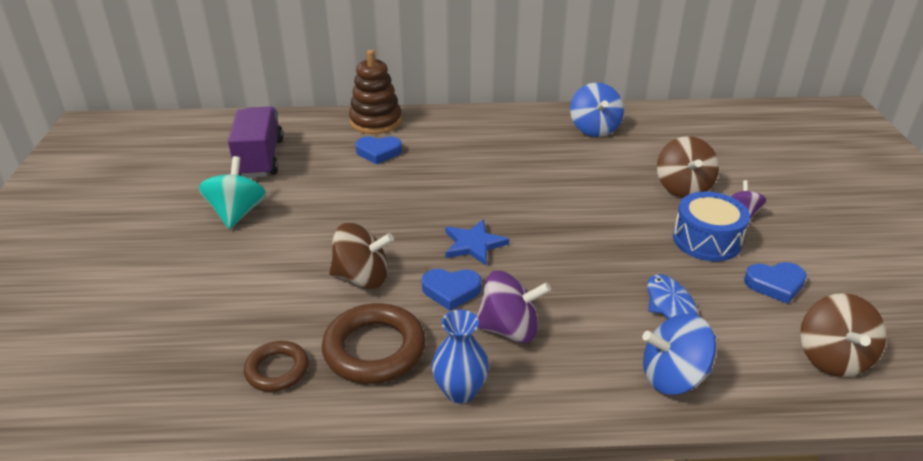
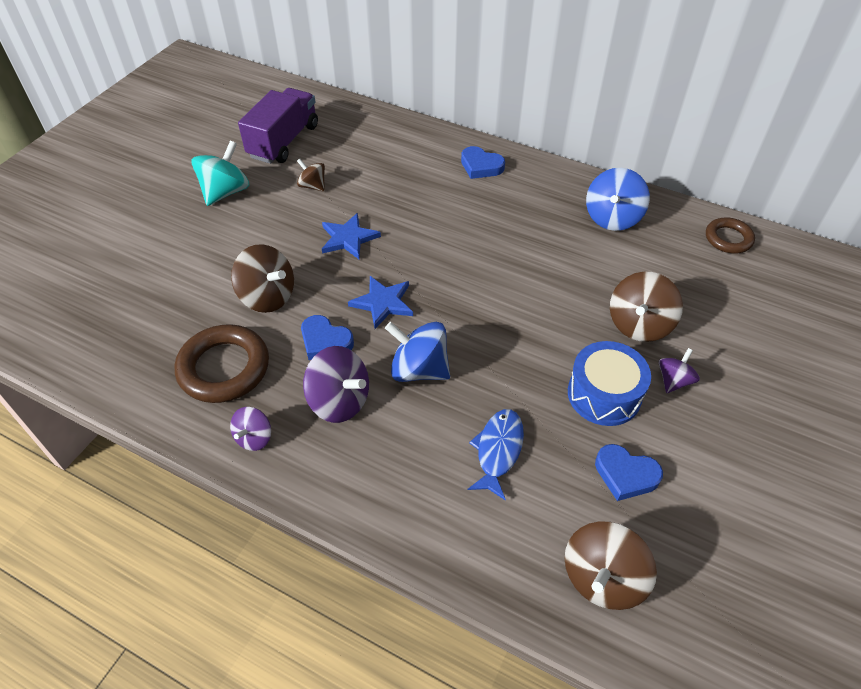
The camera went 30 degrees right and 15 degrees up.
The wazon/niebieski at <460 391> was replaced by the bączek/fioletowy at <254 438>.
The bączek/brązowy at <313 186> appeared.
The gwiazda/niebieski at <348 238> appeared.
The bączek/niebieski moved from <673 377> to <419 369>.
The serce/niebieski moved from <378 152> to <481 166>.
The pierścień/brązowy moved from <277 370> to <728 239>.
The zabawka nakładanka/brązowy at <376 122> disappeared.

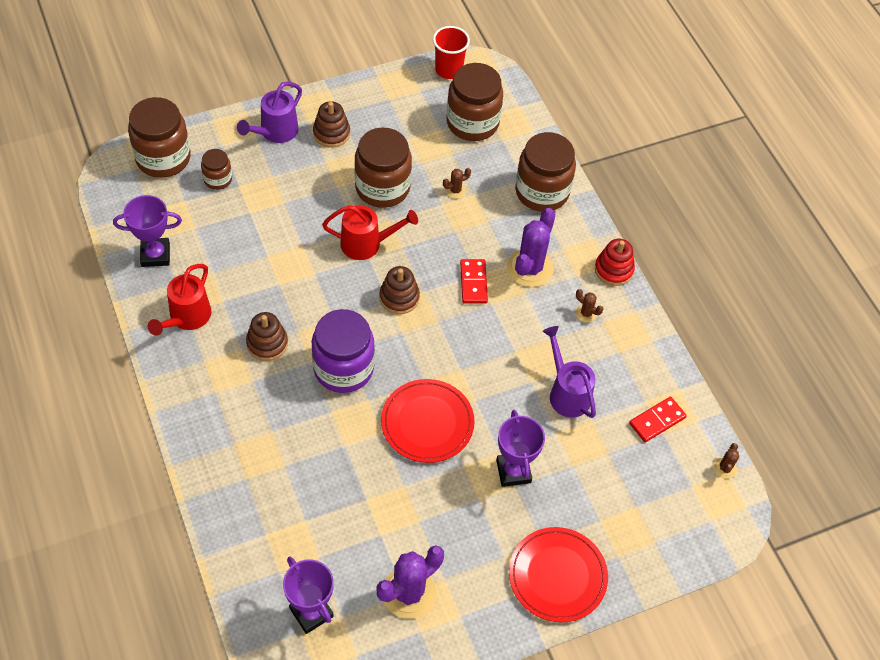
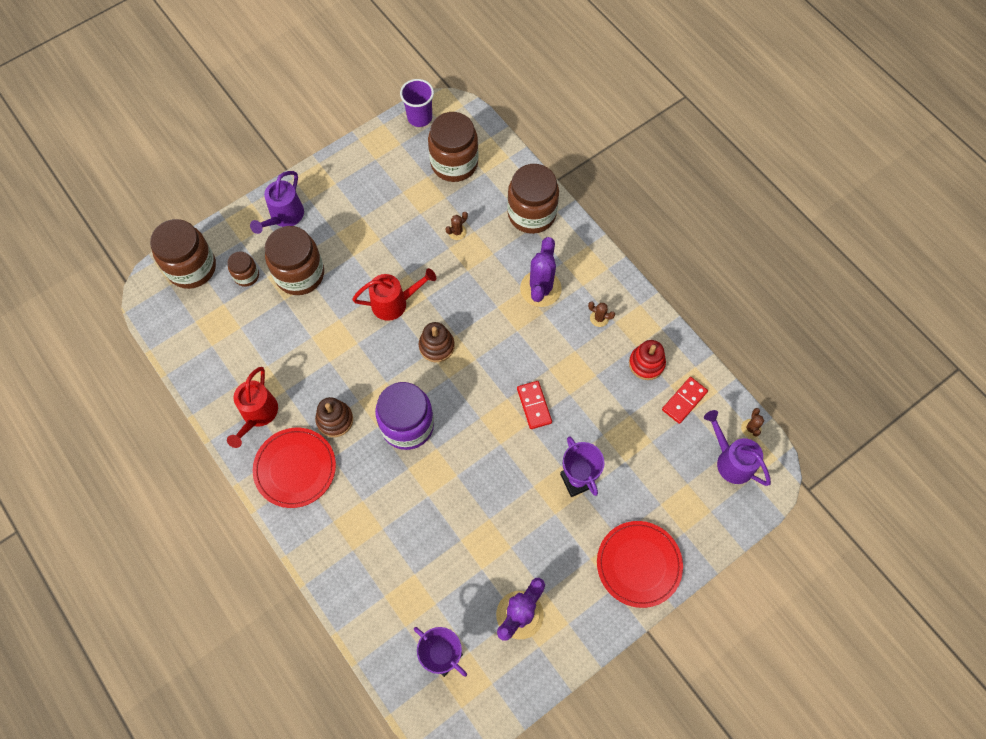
The camera went 10 degrees left and 10 degrees up.
The talerz/czerwony moved from <427 423> to <295 468>.
The słoik/brązowy moved from <382 187> to <300 274>.
The szklanka/czerwony at <448 70> became the szklanka/fioletowy at <419 117>.
The kostka domina/czerwony moved from <473 283> to <534 405>.
The zabawka nakładanka/czerwony moved from <613 270> to <646 363>.
The konewka/fioletowy moved from <566 392> to <730 460>.
The puchar/fioletowy at <155 255> disappeared.
The zabawka nakładanka/brązowy at <331 133> disappeared.

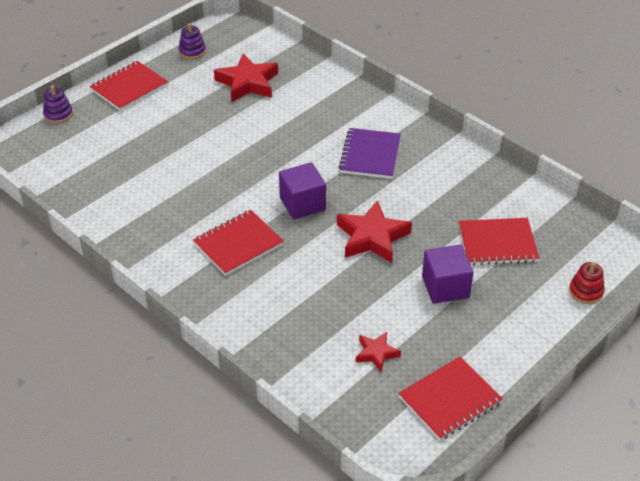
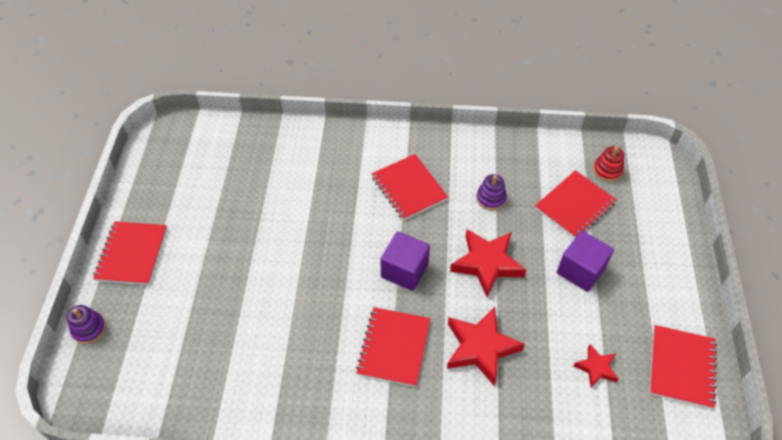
The camera went 40 degrees left and 10 degrees up.
The zeszyt/fioletowy at <370 155> became the zeszyt/czerwony at <409 188>.
The gwiazda/czerwony moved from <247 83> to <480 348>.
The zabawka nakładanka/fioletowy moved from <192 51> to <491 198>.
The zabawka nakładanka/czerwony moved from <586 291> to <607 170>.

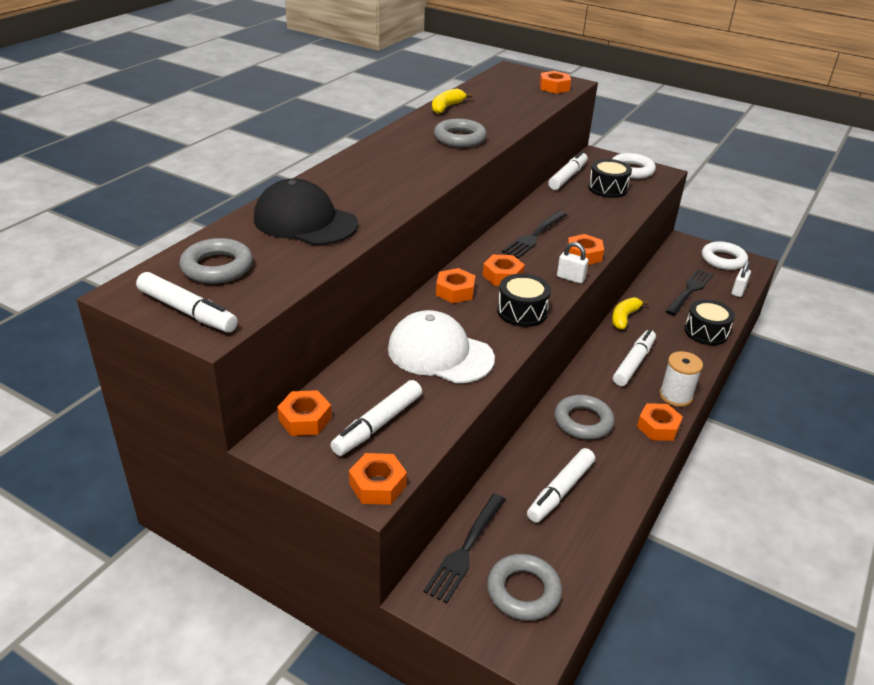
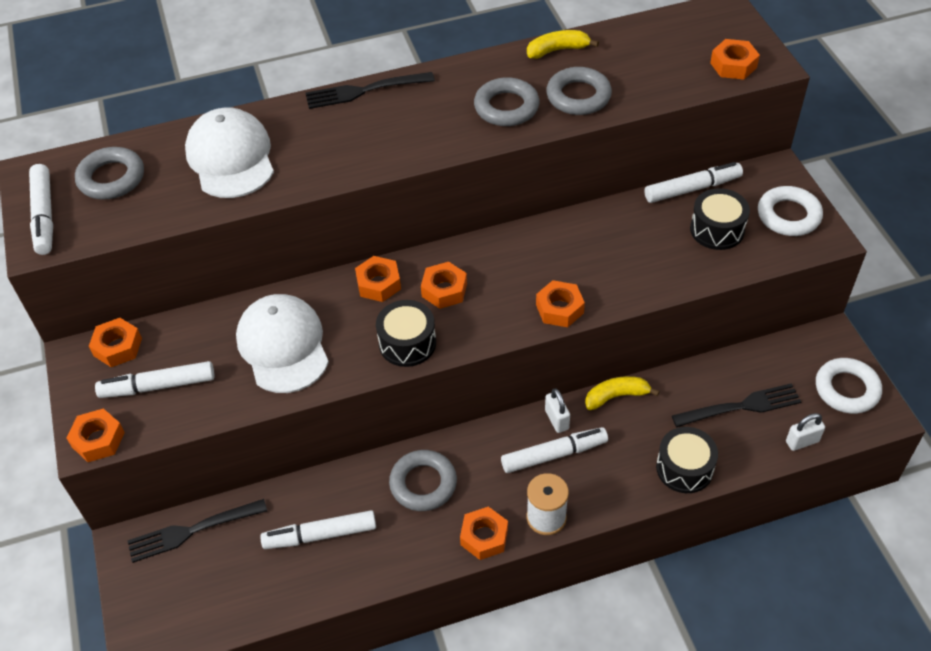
The camera went 45 degrees right and 15 degrees up.
The czapka/czarny at <305 221> became the czapka/biały at <231 158>.
The widelec/czarny moved from <534 236> to <364 91>.
The kłódka/biały moved from <570 278> to <556 420>.
The pierścień/szary moved from <523 591> to <578 96>.

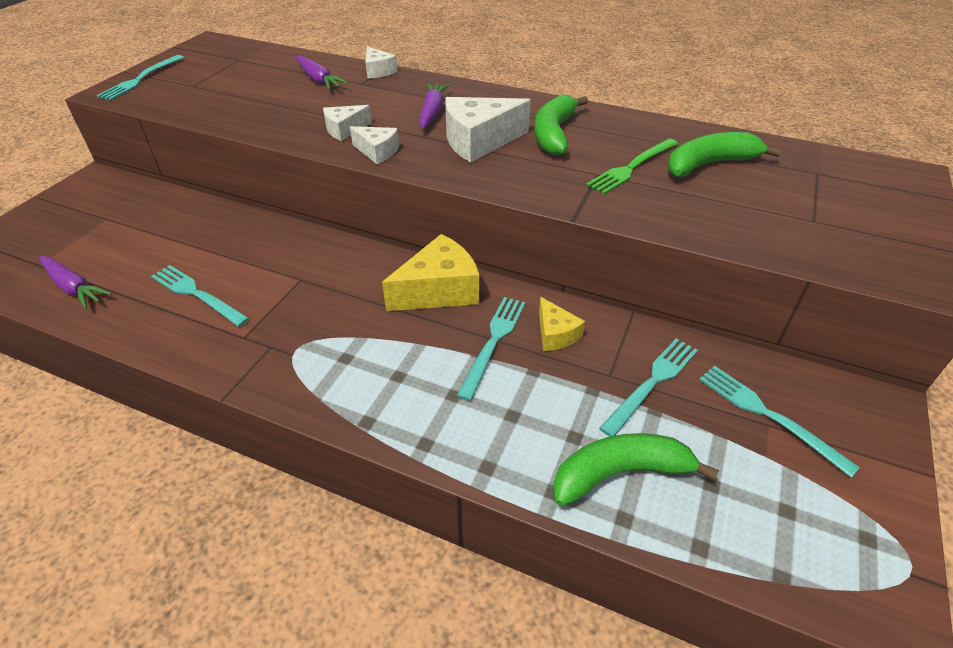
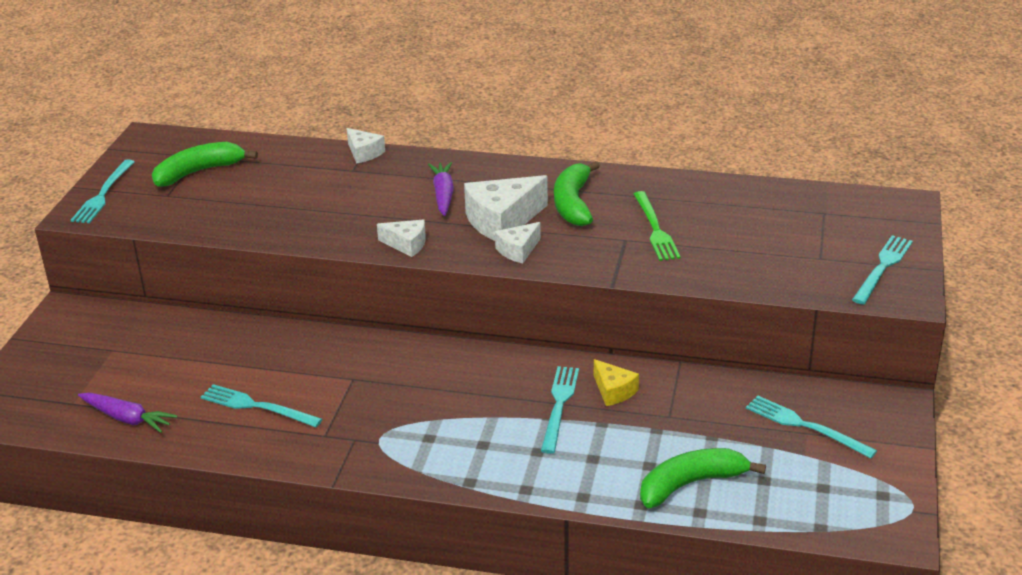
The camera went 10 degrees left and 10 degrees down.
The banan/zielony moved from <709 164> to <199 172>.
The ser/biały moved from <345 130> to <518 250>.
The widelec/zielony at <632 167> turned 45 degrees counterclockwise.
The widelec/turkusowy moved from <652 383> to <882 267>.
The marchewka/fioletowy at <319 80> disappeared.
The ser/żółty at <439 290> disappeared.

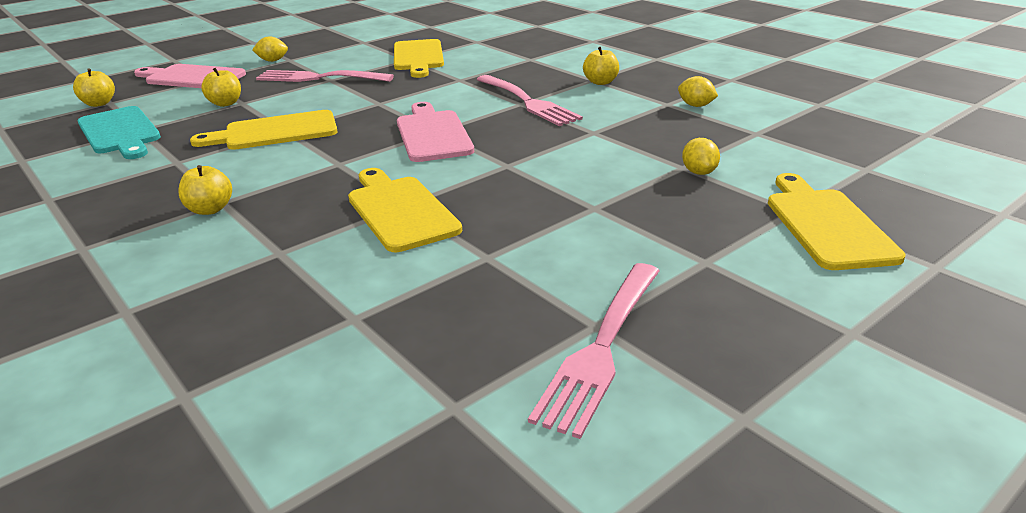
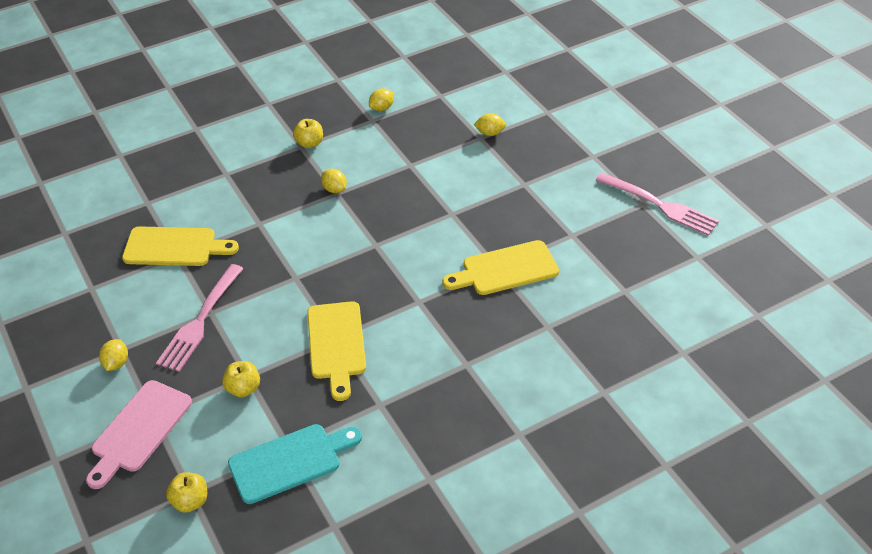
The camera went 80 degrees left and 15 degrees up.
The widelec/różowy at <527 102> was replaced by the cytryna/żółty at <334 189>.
The jabłko/żółty at <210 209> disappeared.
The deska do krojenia/różowy at <432 134> disappeared.
The deska do krojenia/żółty at <826 225> disappeared.

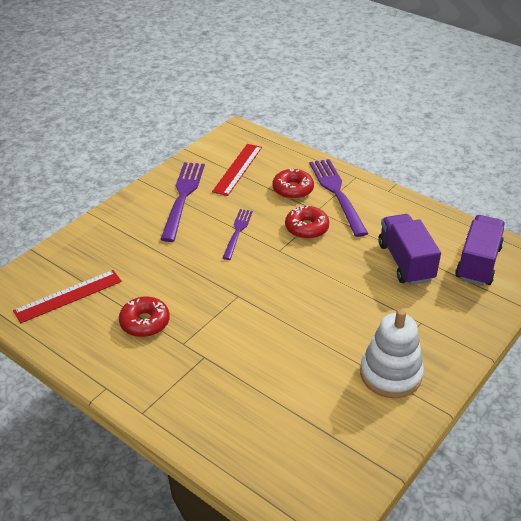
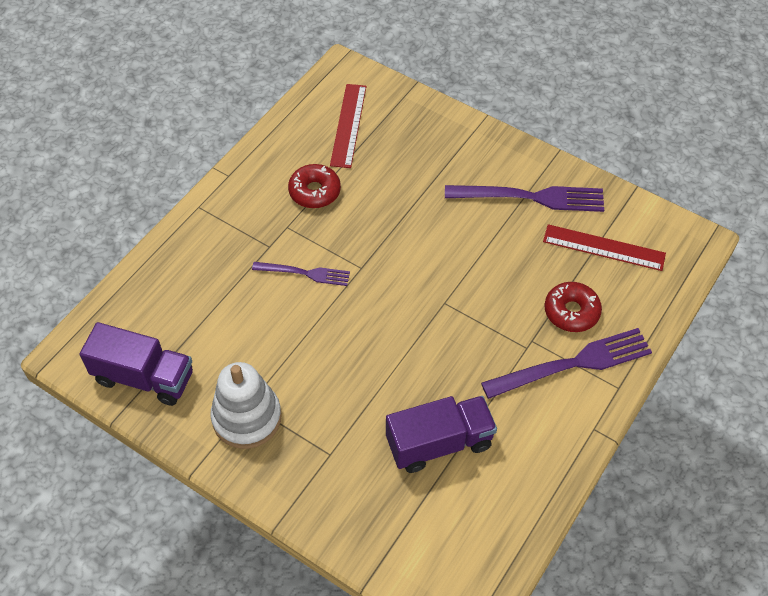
The camera went 85 degrees right and 15 degrees up.
The ciężarówka/fioletowy moved from <478 263> to <144 377>.
The widelec/fioletowy moved from <237 231> to <306 273>.
The linijka/czerwony at <68 296> turned 45 degrees clockwise.
The donut/czerwony at <306 228> disappeared.

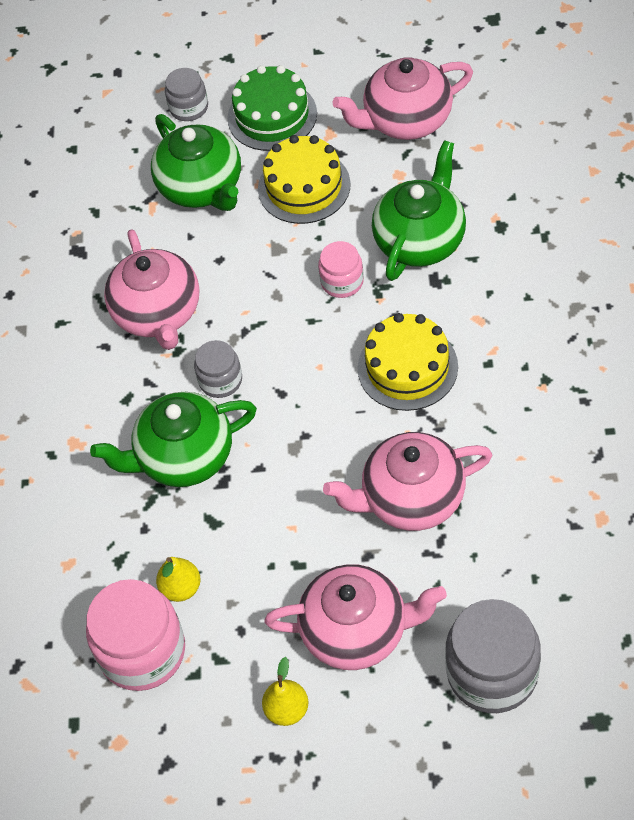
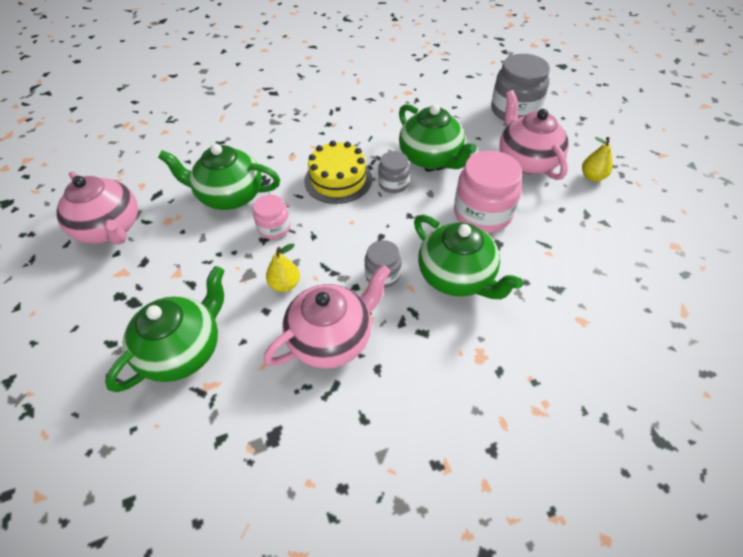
The camera went 115 degrees left and 5 degrees down.
The gruszka/żółty moved from <181 588> to <285 284>.
The słoik/szary moved from <189 107> to <393 183>.
The imbryk/różowy at <411 498> became the imbryk/zielony at <431 158>.
The słoik/różowy moved from <142 651> to <482 213>.
The tort/zielony at <272 116> disappeared.
The tort/żółty at <304 186> disappeared.

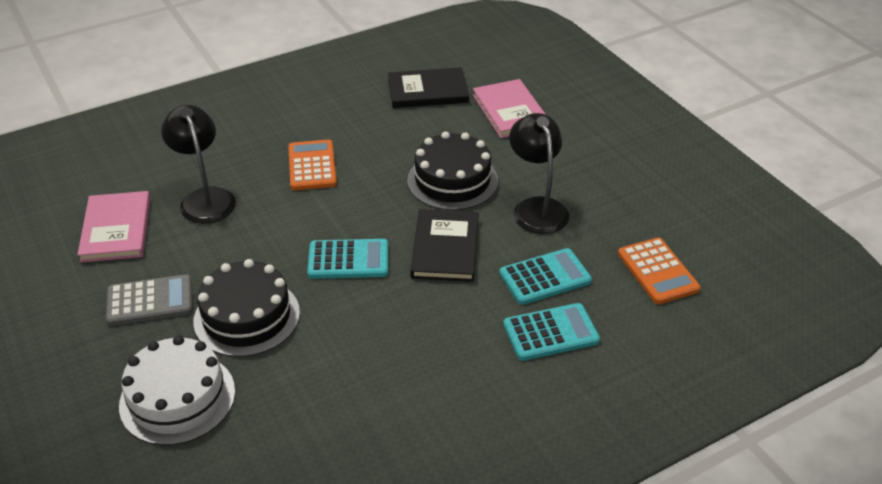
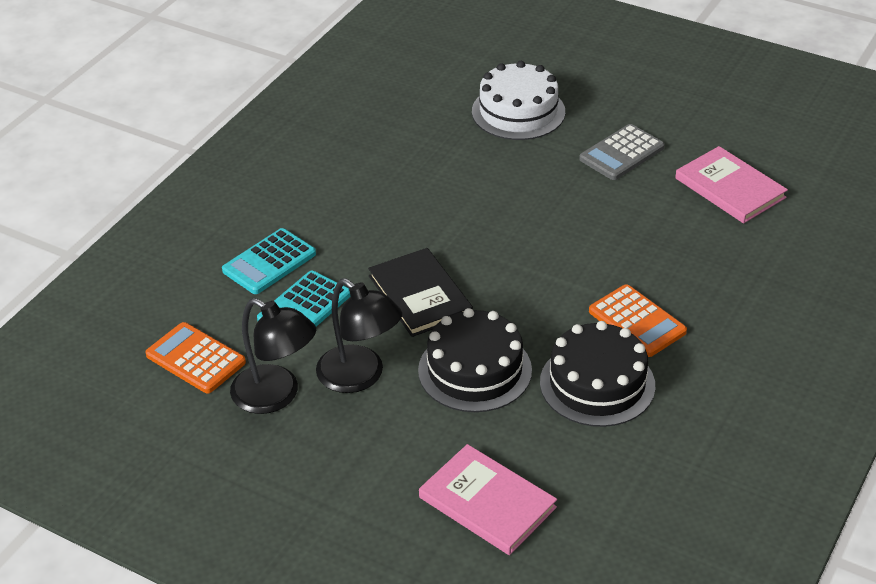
The camera went 150 degrees right and 0 degrees up.
The lampka/czarny moved from <205 198> to <276 396>.
The tort/czarny moved from <247 316> to <597 384>.
The kalkulator/turkusowy at <348 260> disappeared.
The książka/czarny at <428 91> disappeared.

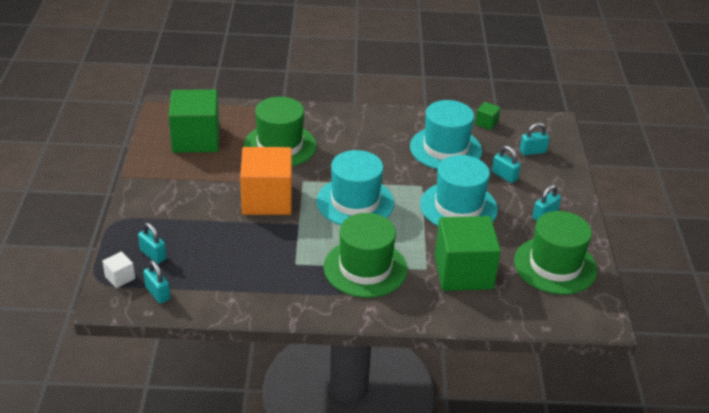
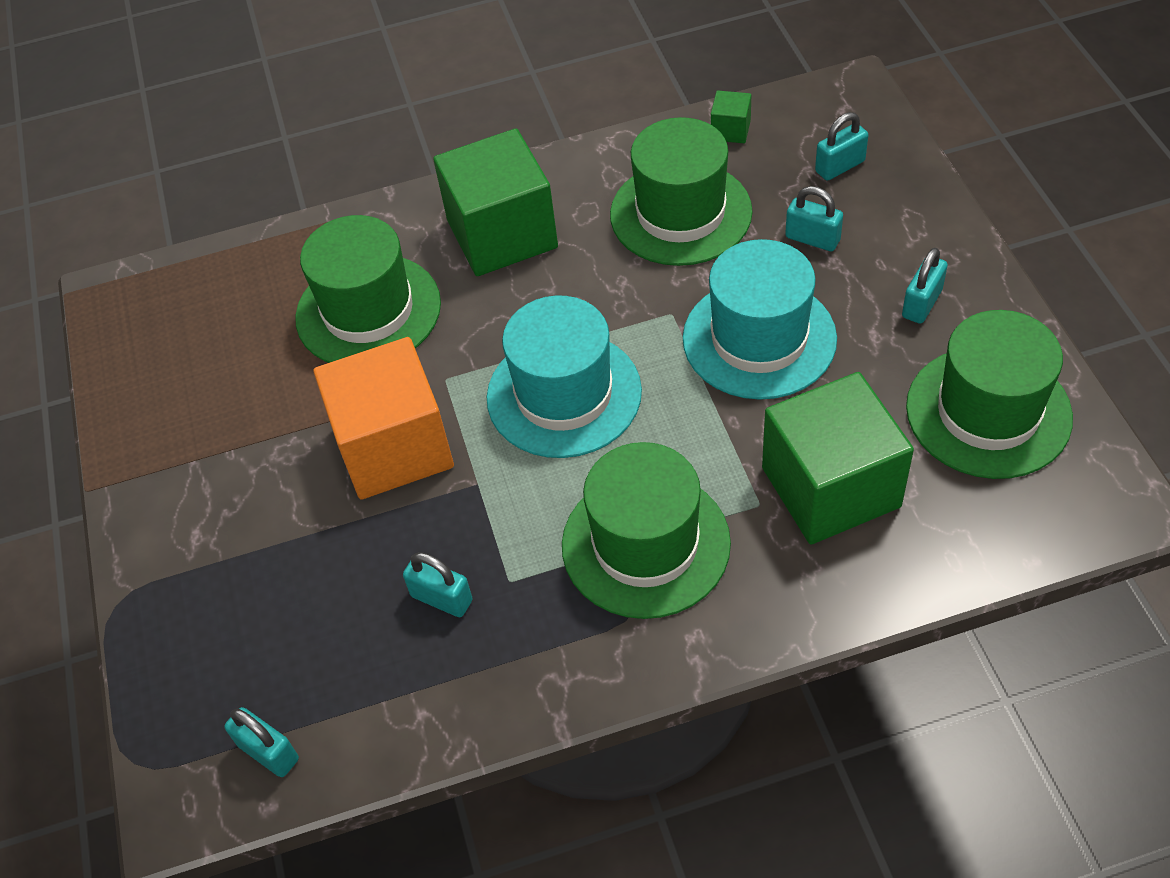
The camera went 10 degrees left and 15 degrees up.
The kłódka/turkusowy moved from <153 255> to <441 598>.
The sześcian/zielony moved from <196 139> to <502 234>.
The kapelusz/turkusowy at <445 149> became the kapelusz/zielony at <681 213>.
The sześcian/biały at <120 277> disappeared.

